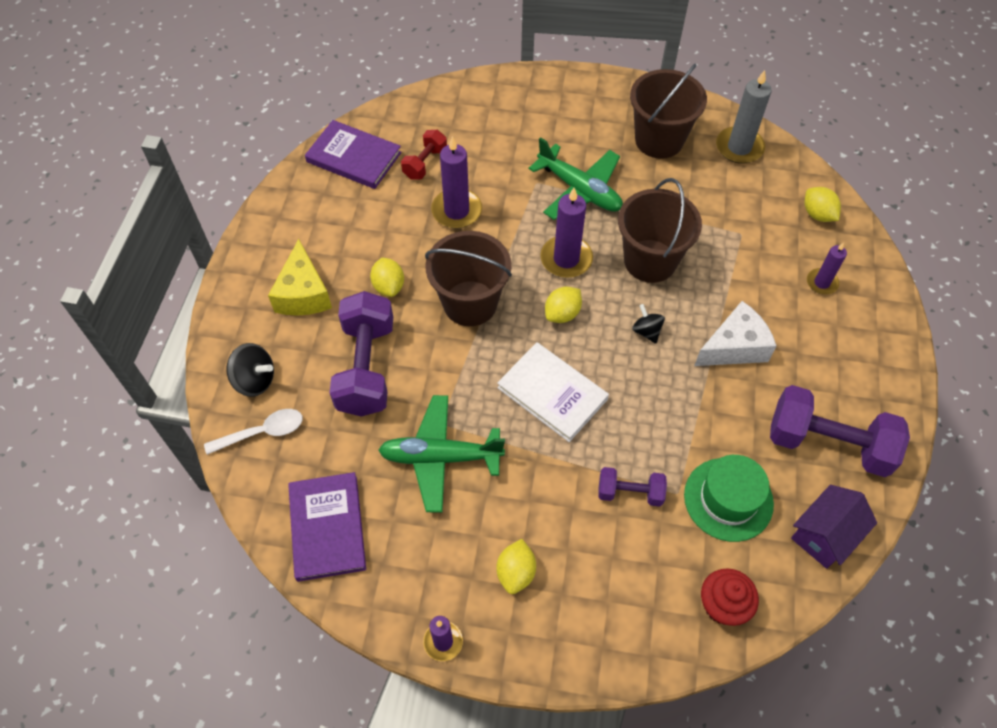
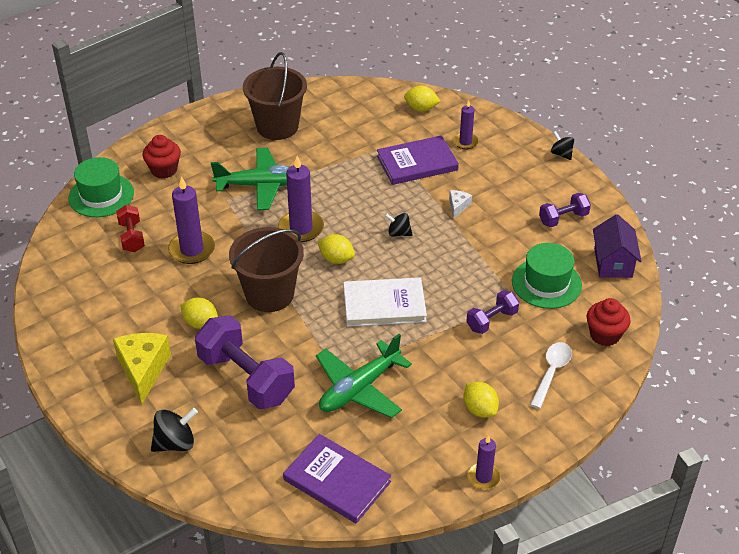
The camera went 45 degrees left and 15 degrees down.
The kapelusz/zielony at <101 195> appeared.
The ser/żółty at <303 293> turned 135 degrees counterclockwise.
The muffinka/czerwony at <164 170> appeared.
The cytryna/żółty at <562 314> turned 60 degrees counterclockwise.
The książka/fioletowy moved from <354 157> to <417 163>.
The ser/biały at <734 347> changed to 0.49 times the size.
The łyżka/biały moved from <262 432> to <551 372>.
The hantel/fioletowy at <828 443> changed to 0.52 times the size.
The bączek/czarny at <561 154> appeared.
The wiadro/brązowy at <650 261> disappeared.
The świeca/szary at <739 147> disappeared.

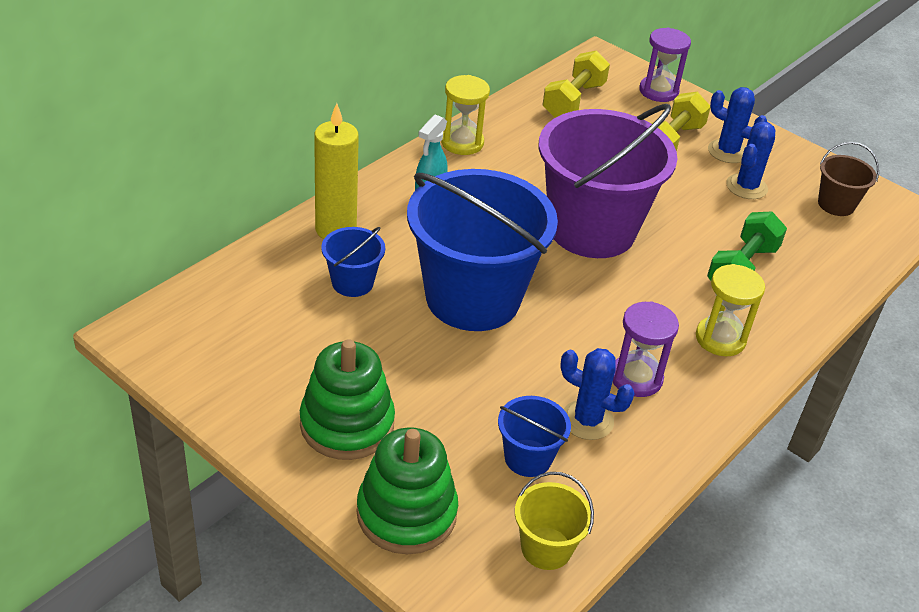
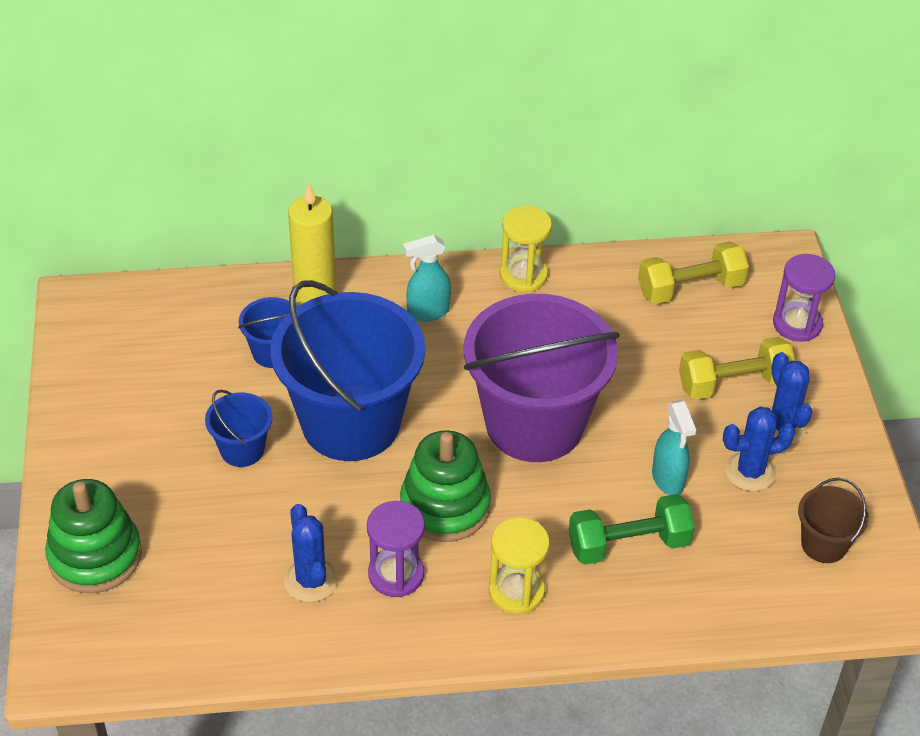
The camera went 45 degrees right and 5 degrees up.
The wiadro/niebieski moved from <528 458> to <242 449>.
The zabawka nakładanka/zielony moved from <347 424> to <445 506>.
The spryskiwacz/turkusowy at <668 479> appeared.
The wiadro/żółty at <546 548> disappeared.

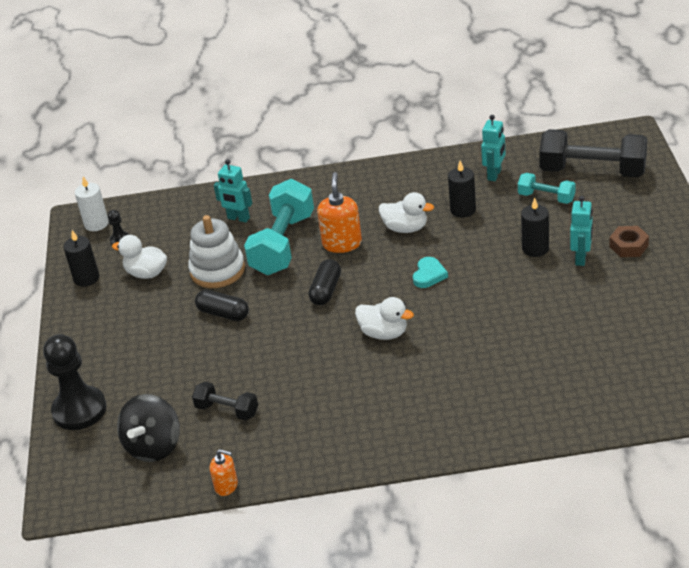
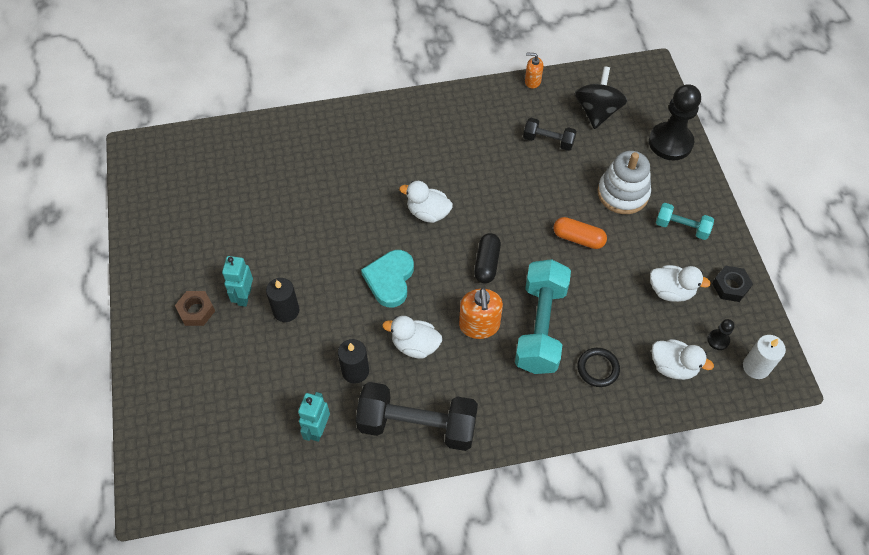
The camera went 170 degrees right and 20 degrees up.
The hantel/czarny moved from <592 171> to <417 425>.
The serce/turkusowy at <429 275> changed to 1.58 times the size.
The kapsułka/czarny at <223 313> became the kapsułka/pomarańczowy at <578 238>.
The robot/turkusowy at <238 218> was replaced by the pierścień/czarny at <598 368>.
The zabawka nakładanka/biały moved from <217 270> to <623 193>.
The kaczka/biały at <673 366> appeared.
The hantel/turkusowy moved from <546 197> to <681 227>.
The świeca/czarny at <86 278> was replaced by the nakrętka/czarny at <730 286>.

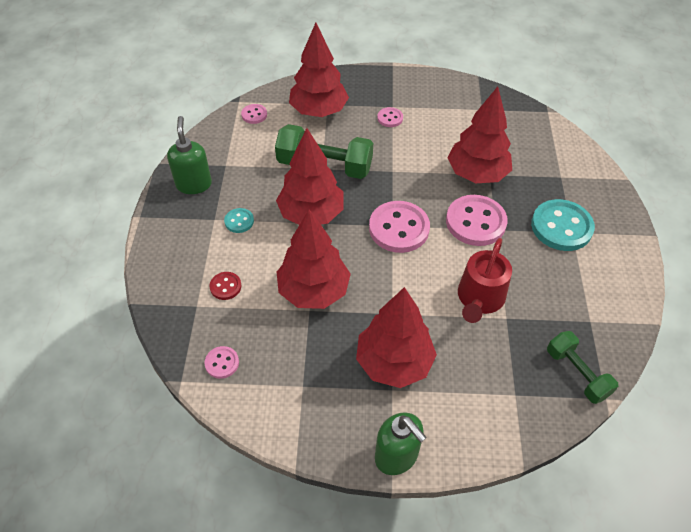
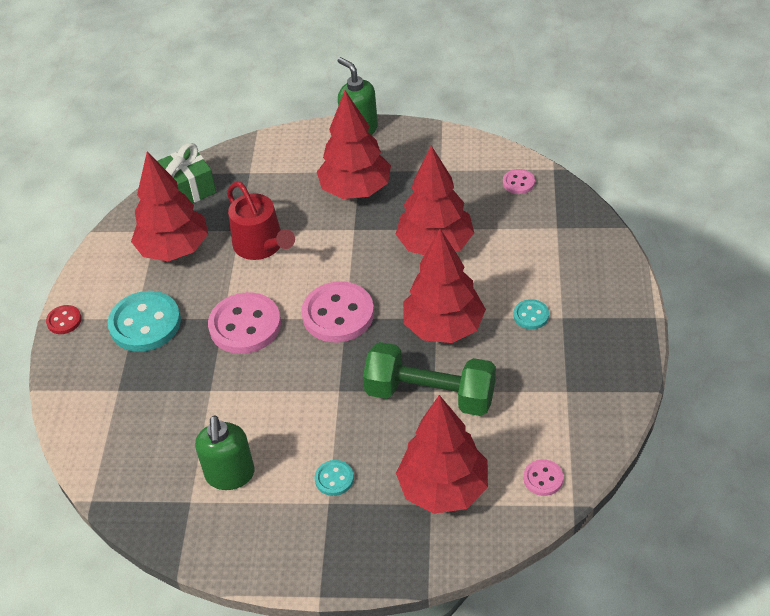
The camera went 175 degrees left and 5 degrees down.
The guzik/czerwony moved from <225 286> to <64 321>.
The drzewko/czerwony moved from <476 174> to <174 249>.
The hantel/zielony at <576 373> was replaced by the prezent/zielony at <188 189>.
The dozownik mydła/zielony moved from <194 184> to <230 475>.
The konewka/czerwony at <479 298> turned 120 degrees clockwise.
The guzik/różowy at <390 118> became the guzik/turkusowy at <334 479>.

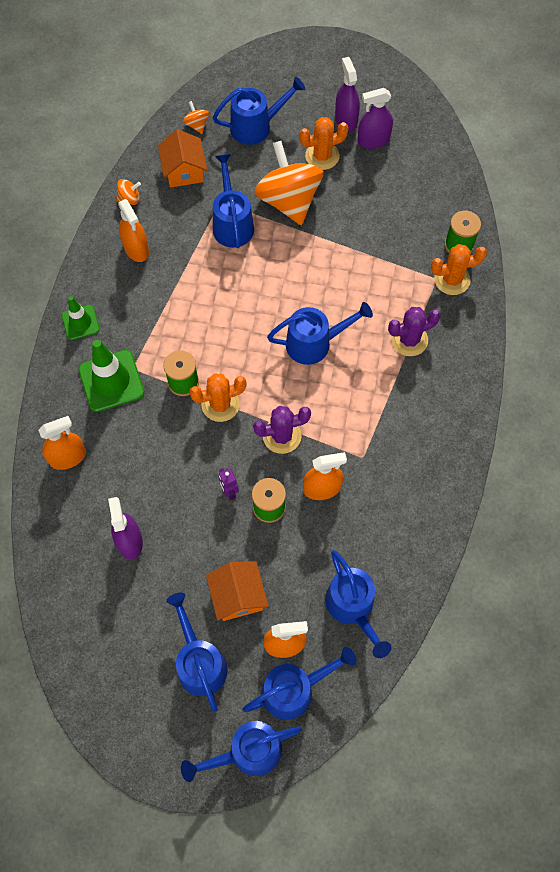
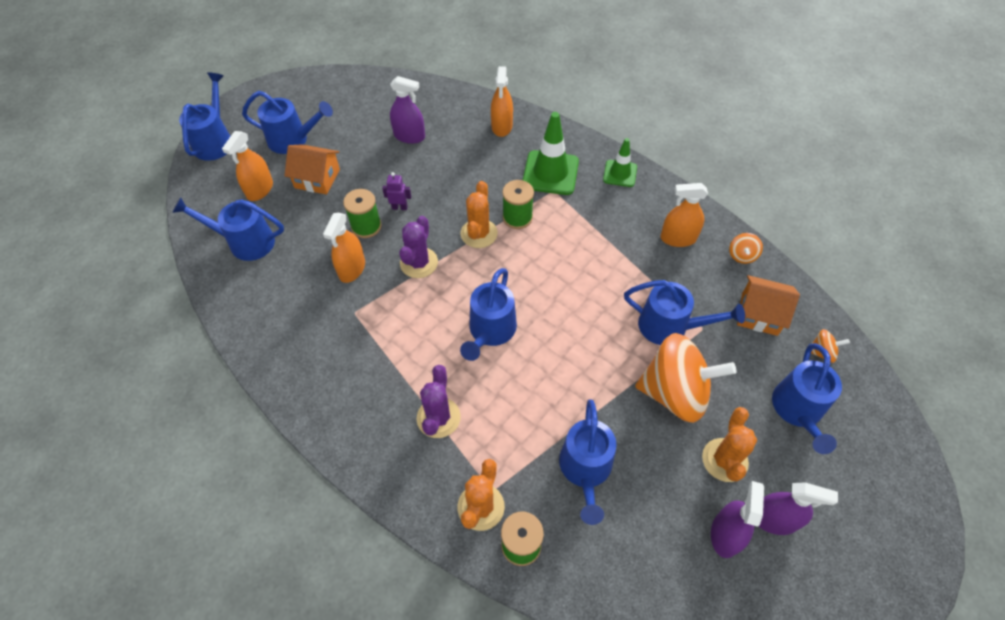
The camera went 120 degrees right and 10 degrees down.
The konewka/niebieski moved from <294 689> to <585 470>.

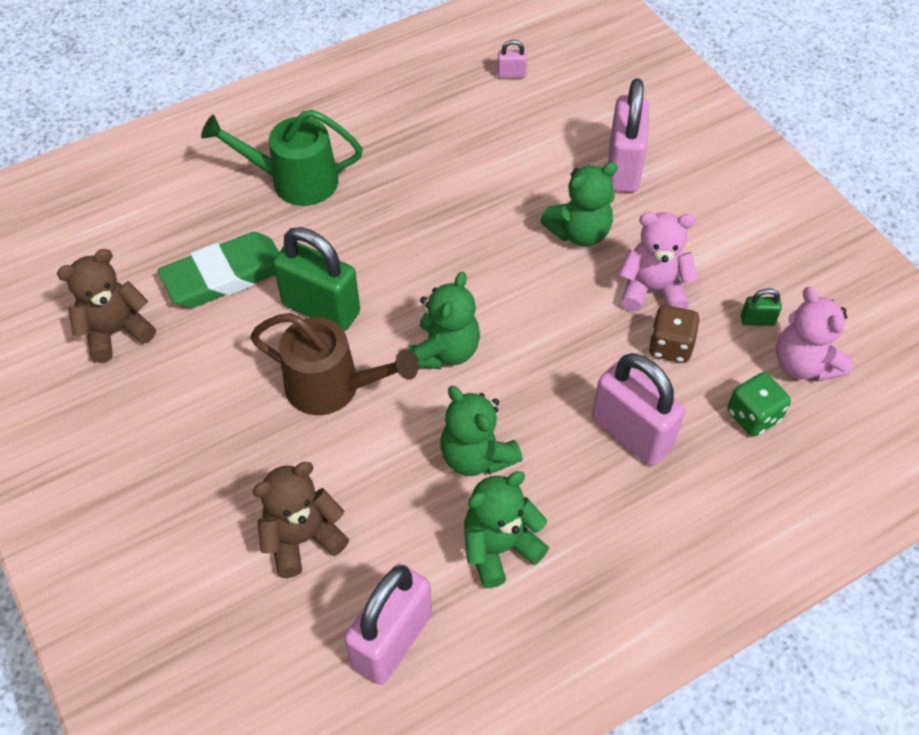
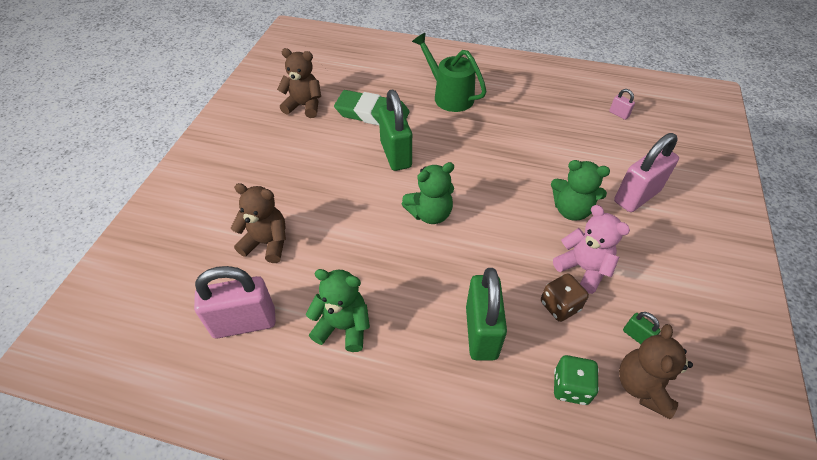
The camera went 45 degrees right and 5 degrees down.
The kłódka/różowy at <631 433> became the kłódka/zielony at <481 332>.
The miś/różowy at <803 364> became the miś/brązowy at <642 386>.
The konewka/brązowy at <333 387> disappeared.
The miś/zielony at <476 456> disappeared.

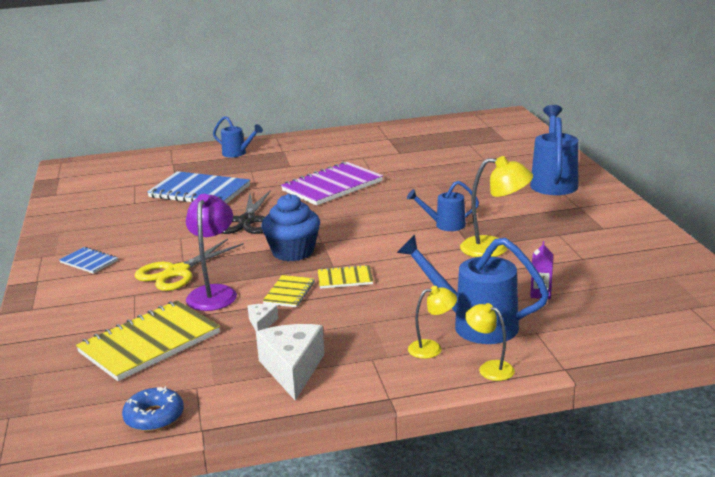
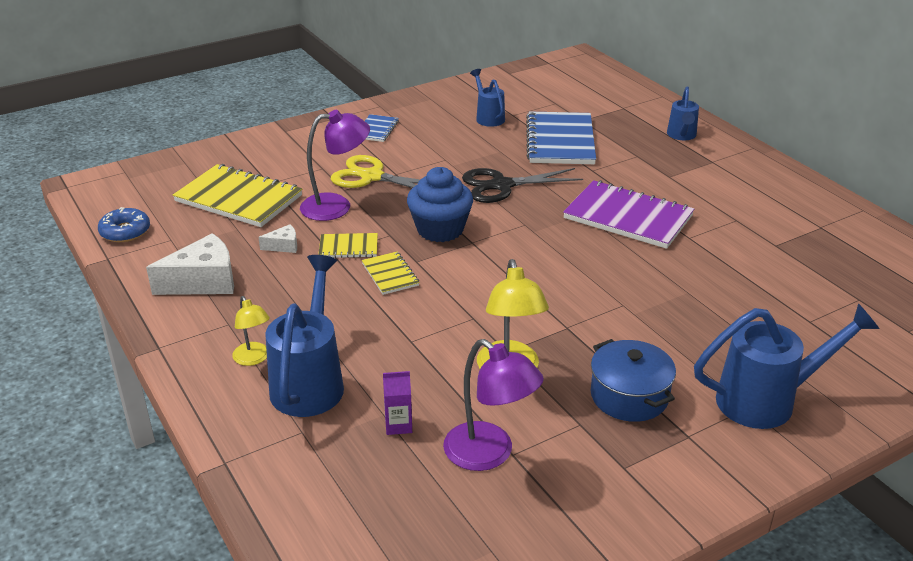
The camera went 70 degrees right and 10 degrees up.
The lampka/fioletowy at <489 454> appeared.
The konewka/niebieski moved from <445 225> to <488 117>.
The garnek/niebieski at <629 396> appeared.
The lampka/żółty at <489 368> disappeared.

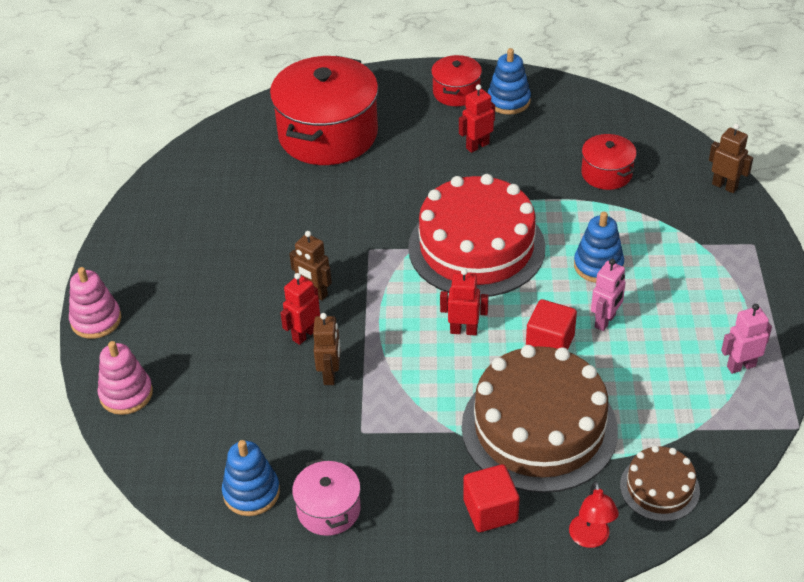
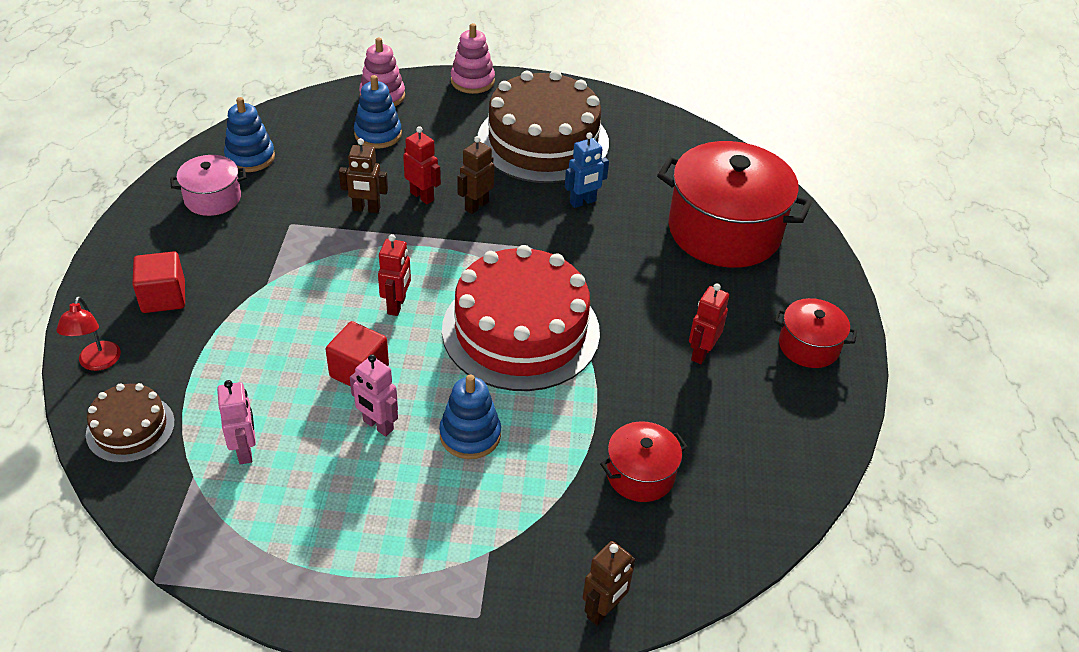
The camera went 90 degrees right and 0 degrees up.
The lampka/czerwony at <591 539> turned 90 degrees counterclockwise.
The robot/różowy moved from <741 366> to <245 451>.
The zabawka nakładanka/niebieski moved from <508 101> to <378 134>.
The tort/brązowy moved from <539 428> to <543 141>.
The robot/niebieski at <583 202> appeared.
The robot/czerwony at <477 146> turned 120 degrees counterclockwise.

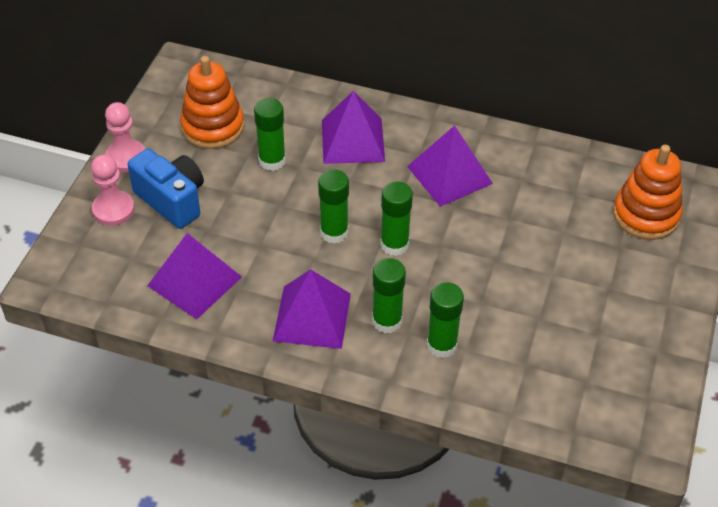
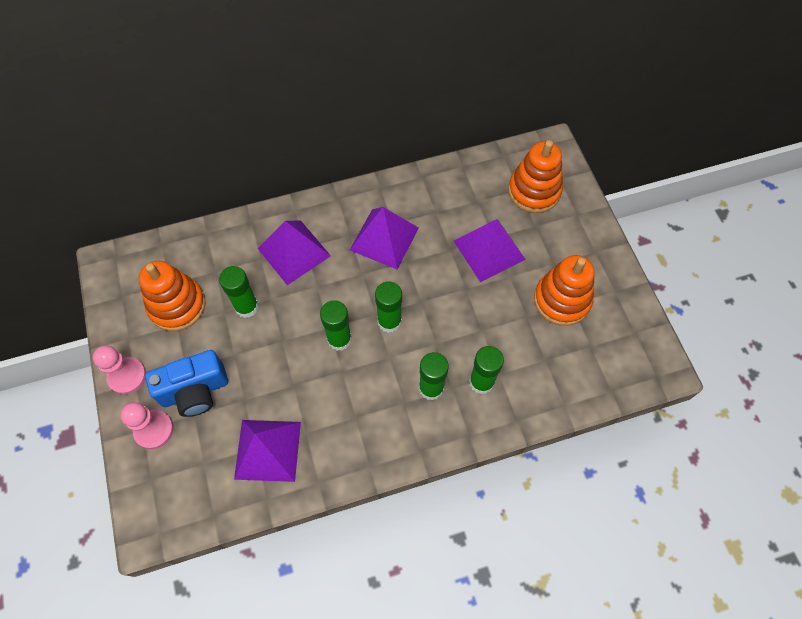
The camera went 35 degrees left and 15 degrees up.
The aparat fotograficzny/niebieski at <172 200> turned 150 degrees clockwise.
The piramida/fioletowy moved from <312 317> to <489 250>.
The zabawka nakładanka/pomarańczowy at <562 300> appeared.

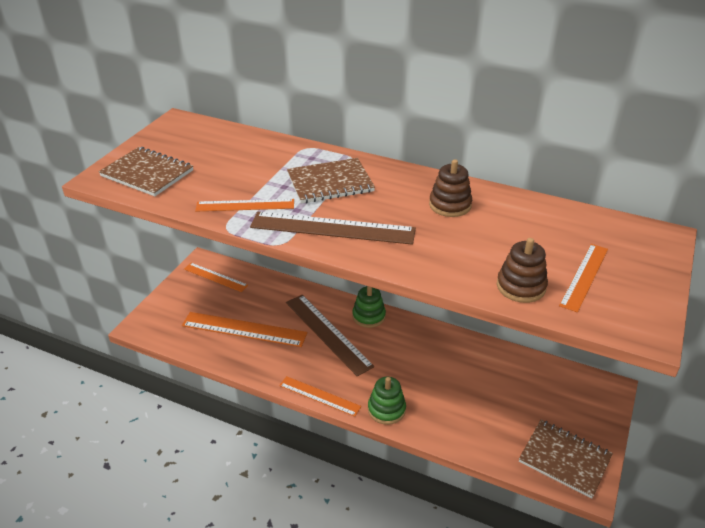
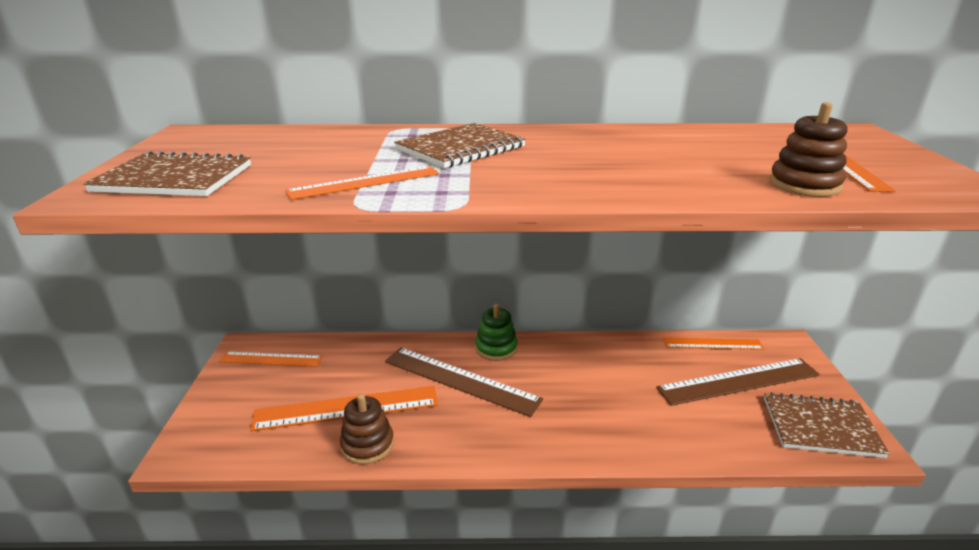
The camera went 25 degrees left and 10 degrees down.
The zabawka nakładanka/brązowy moved from <450 205> to <367 445>.
The linijka/brązowy moved from <332 228> to <738 381>.
The linijka/pomarańczowy moved from <319 396> to <712 344>.
The zabawka nakładanka/zielony at <386 409> disappeared.

